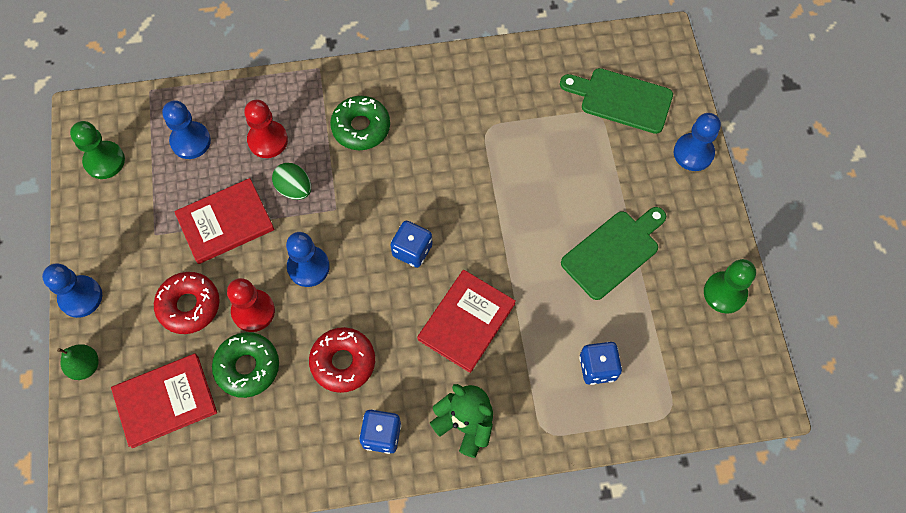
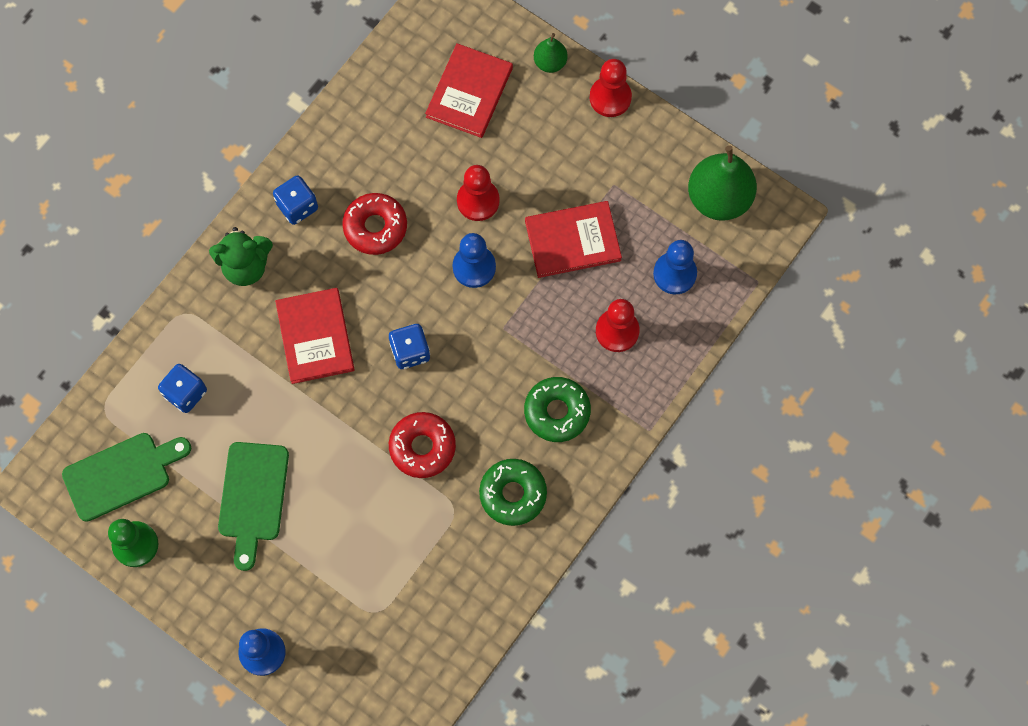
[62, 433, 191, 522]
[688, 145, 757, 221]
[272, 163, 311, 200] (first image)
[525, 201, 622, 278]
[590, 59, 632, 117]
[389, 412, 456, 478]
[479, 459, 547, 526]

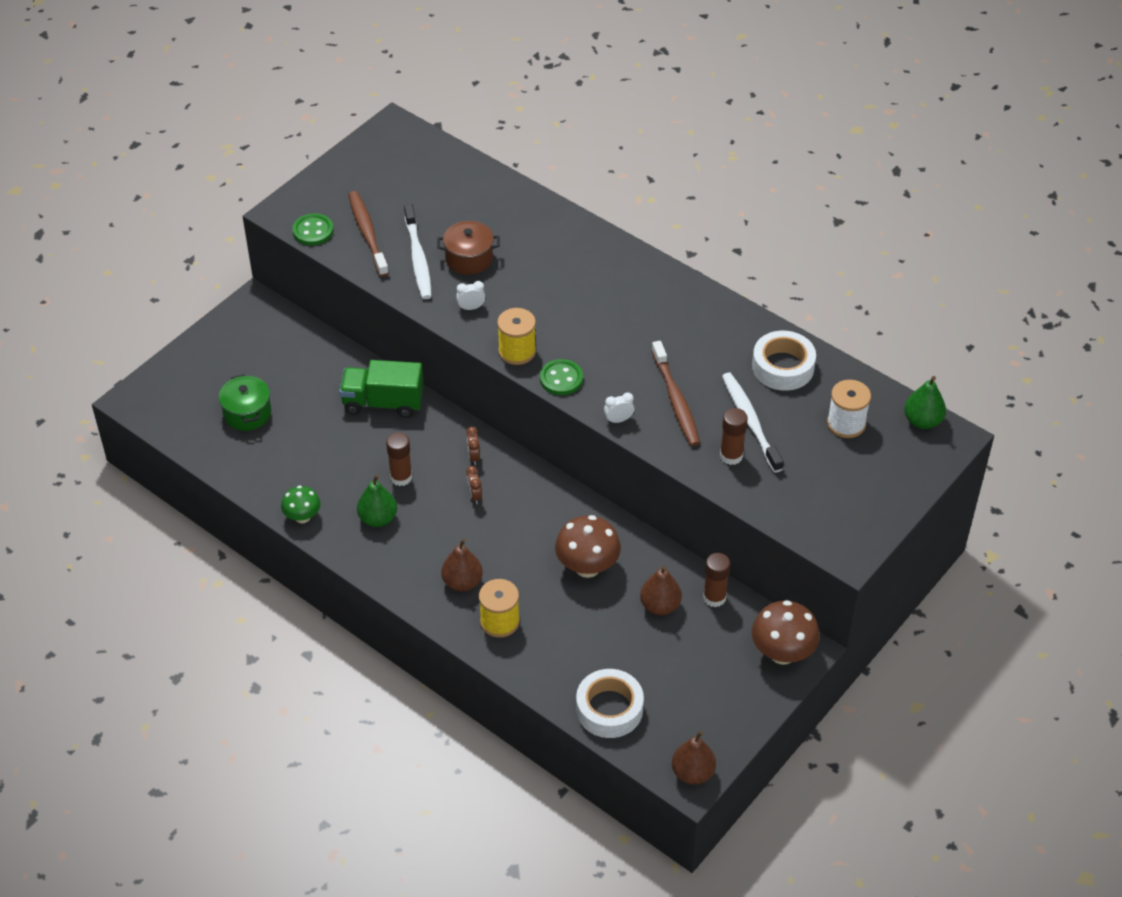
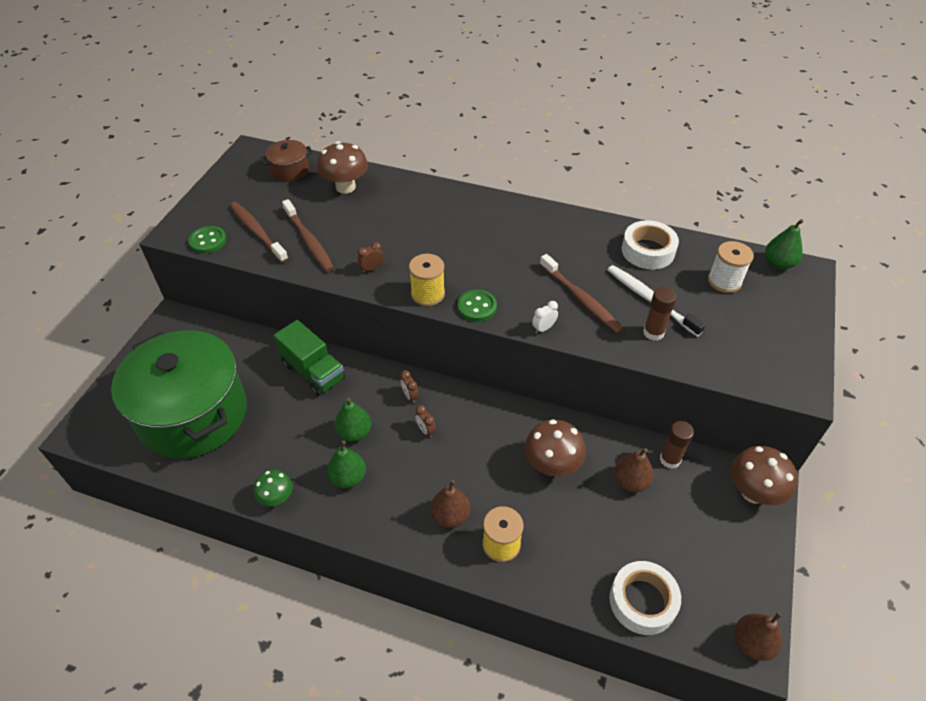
[282, 199, 334, 272]
[261, 140, 313, 182]
[358, 242, 383, 273]
[274, 320, 345, 396]
[111, 330, 247, 458]
[334, 398, 371, 442]
[317, 141, 368, 194]

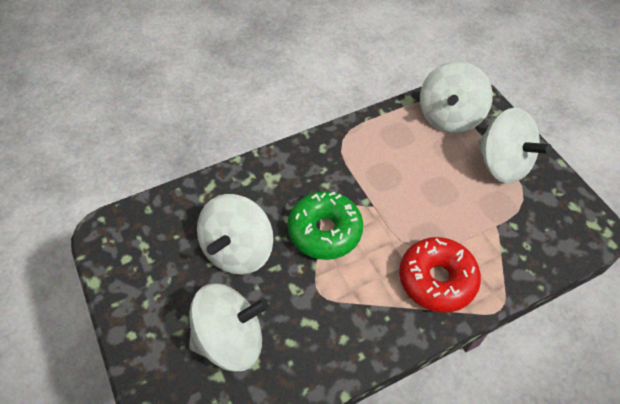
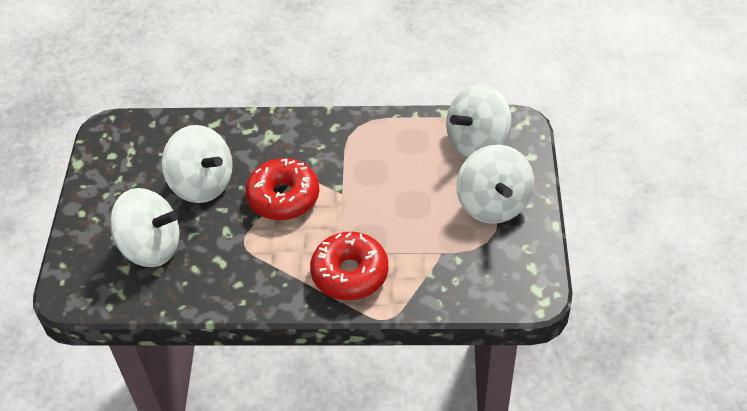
[245, 158, 319, 220]
[161, 125, 233, 203]

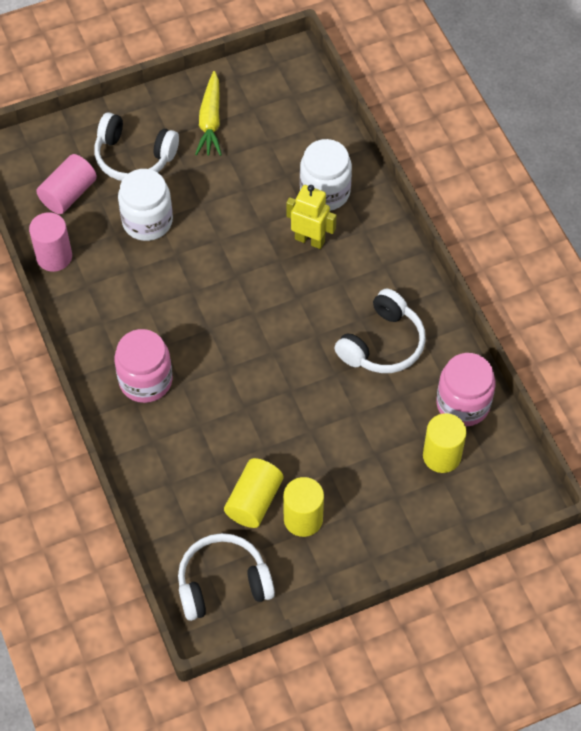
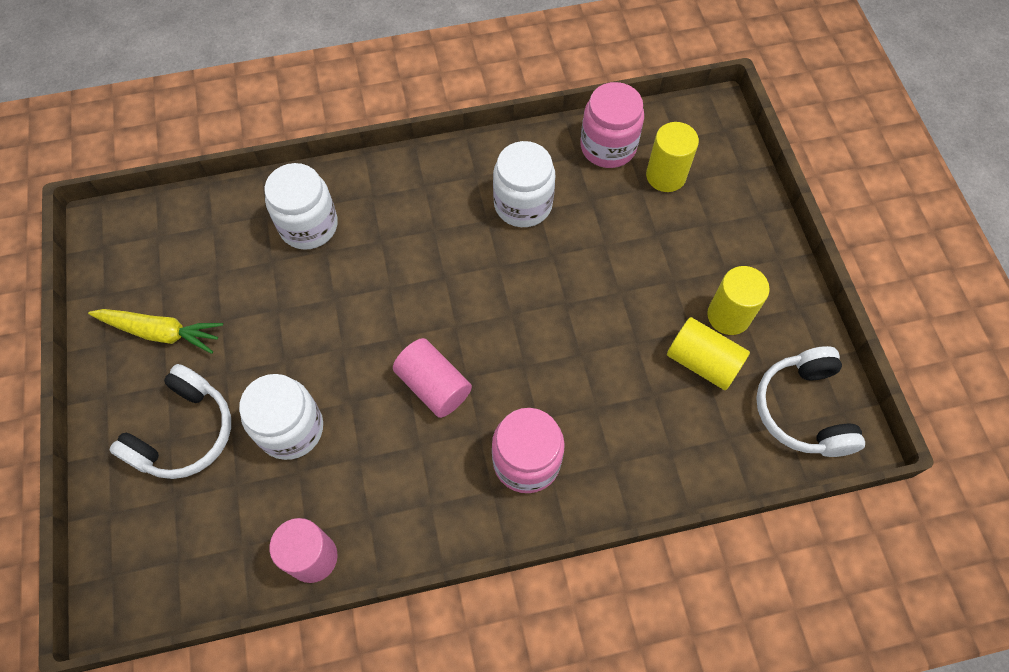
[393, 338, 472, 418]
[286, 185, 337, 249] (first image)
[493, 141, 556, 227]

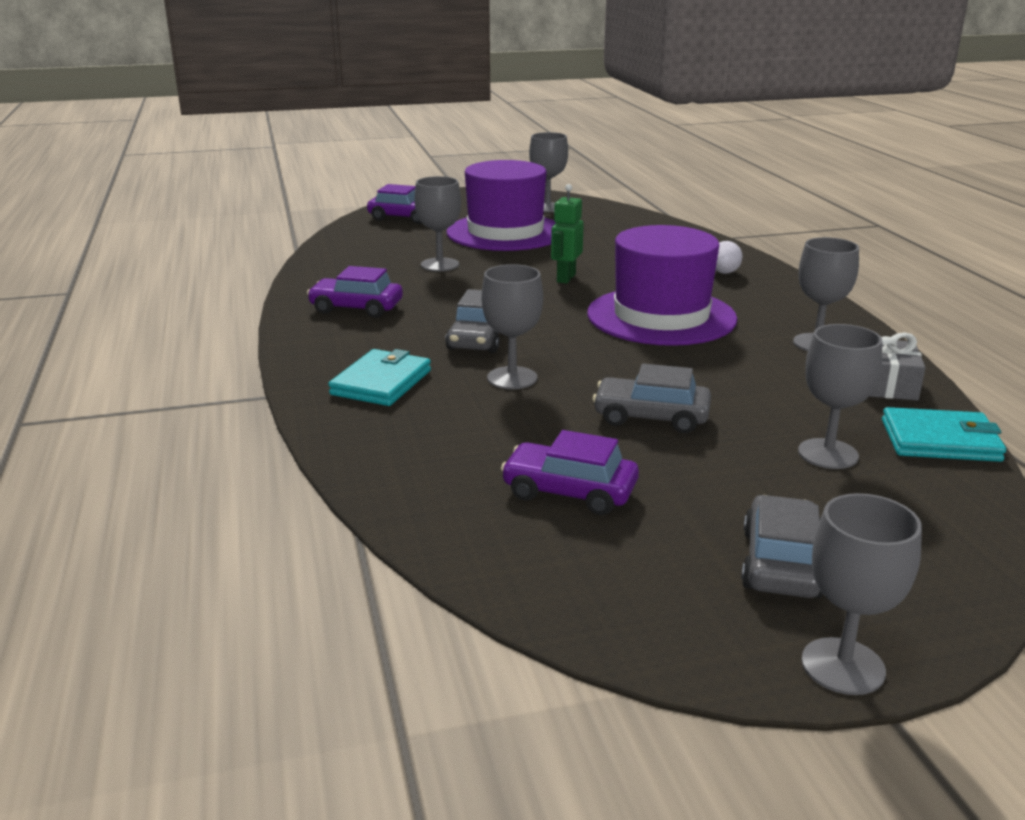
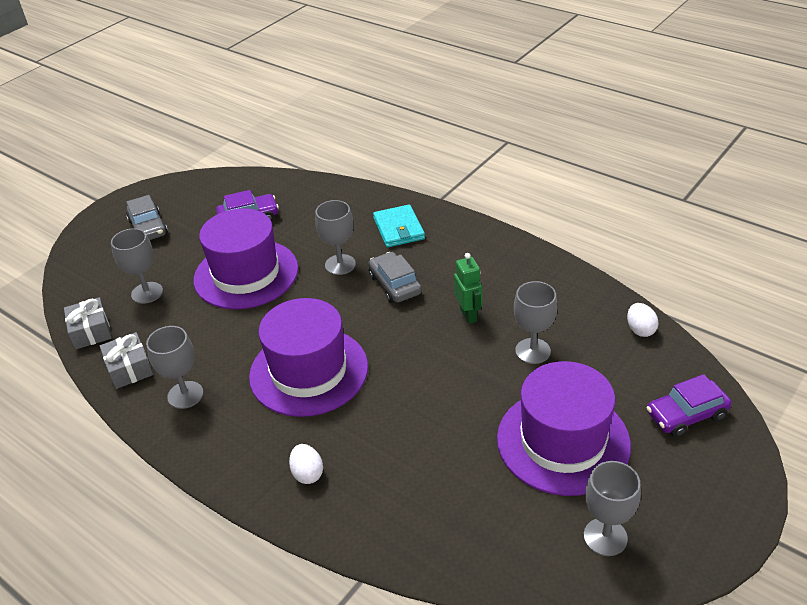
[454, 253, 482, 324]
[307, 266, 403, 318] (first image)
[193, 208, 298, 309]
[64, 297, 112, 350]
[801, 493, 922, 695] (first image)
[627, 303, 659, 337]

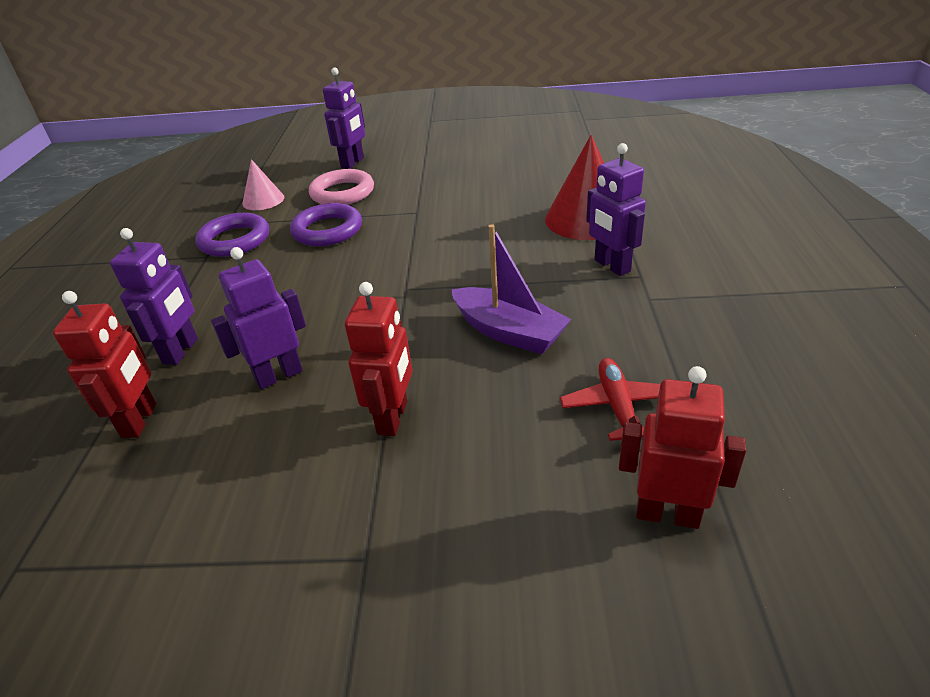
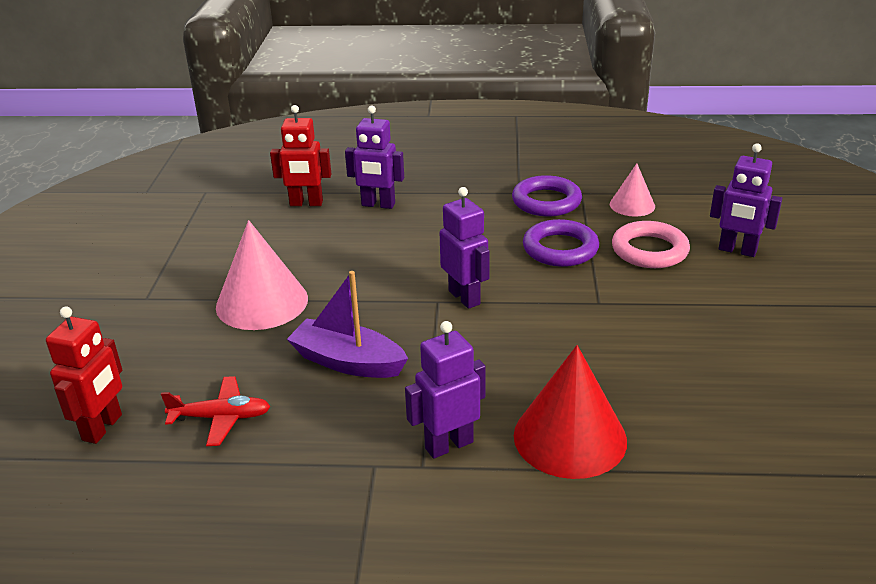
[287, 271, 408, 378]
[440, 187, 490, 309]
[216, 220, 308, 330]

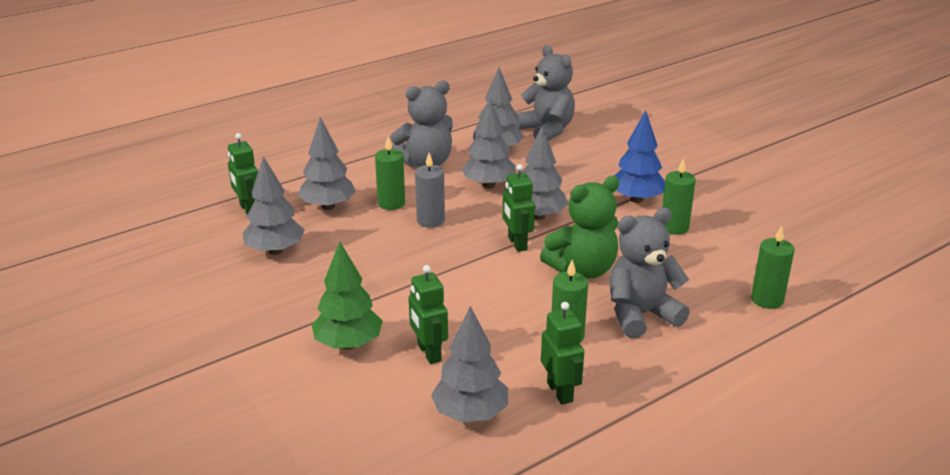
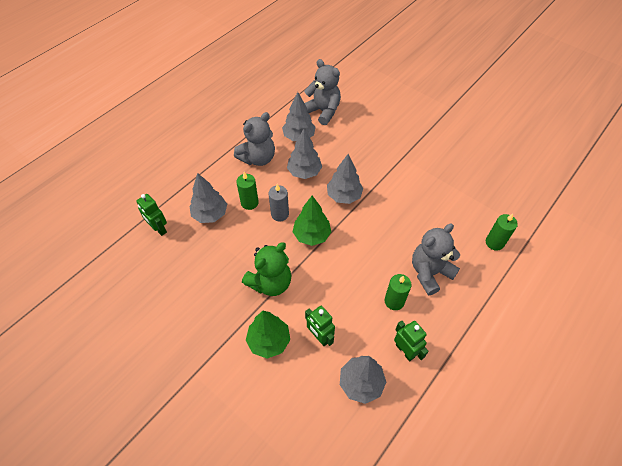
[614, 110, 665, 203] (first image)
[242, 156, 305, 255] (first image)
[662, 159, 696, 235] (first image)
[503, 164, 535, 252] (first image)
[242, 242, 291, 296]
[292, 196, 331, 246]

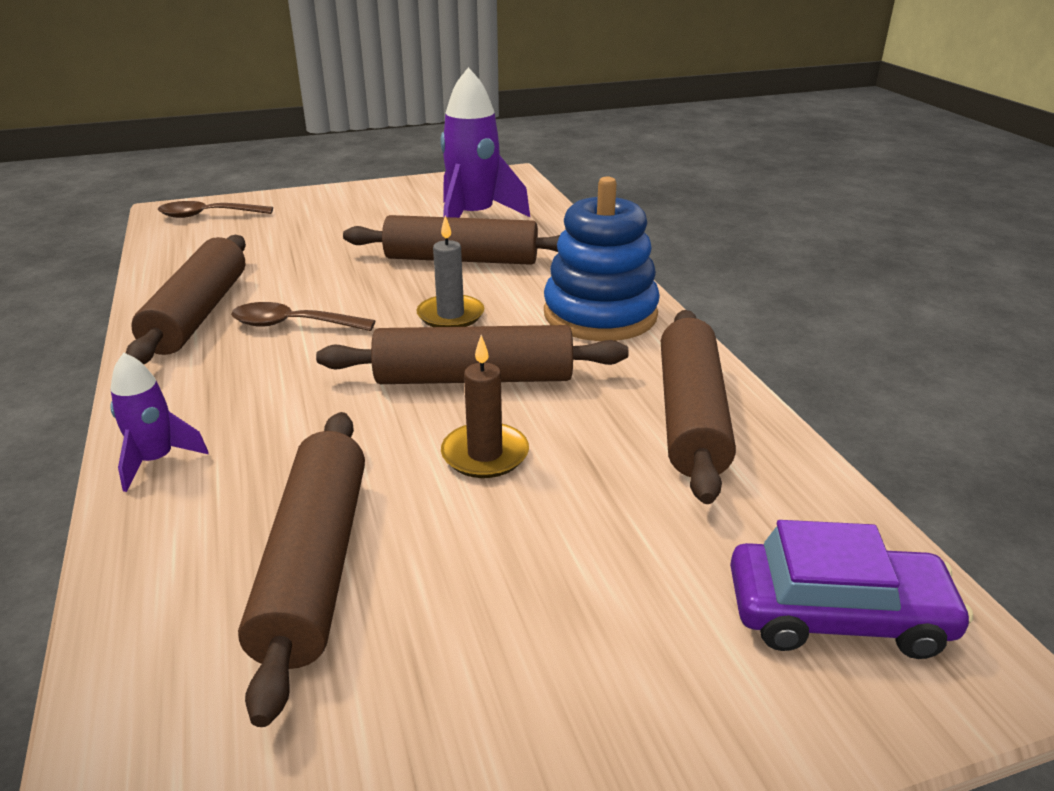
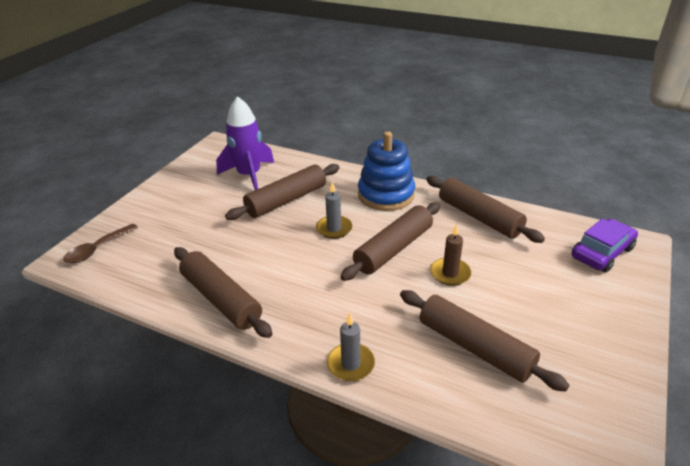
[231, 302, 375, 331] (first image)
[327, 313, 375, 381]

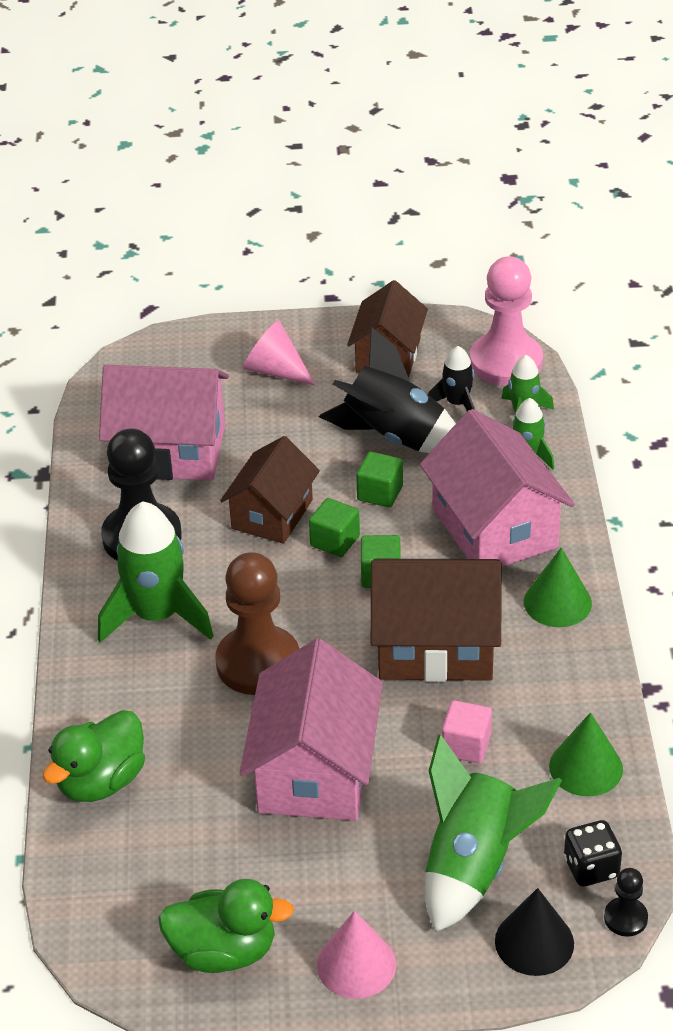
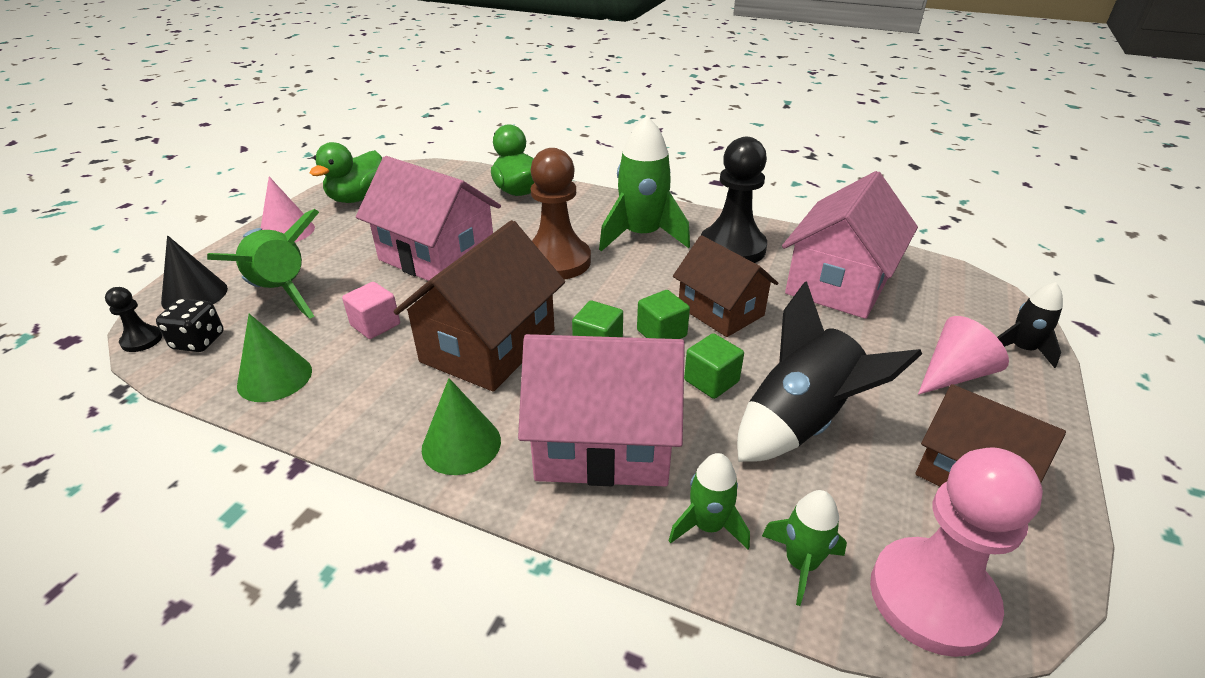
[997, 282, 1063, 368]

